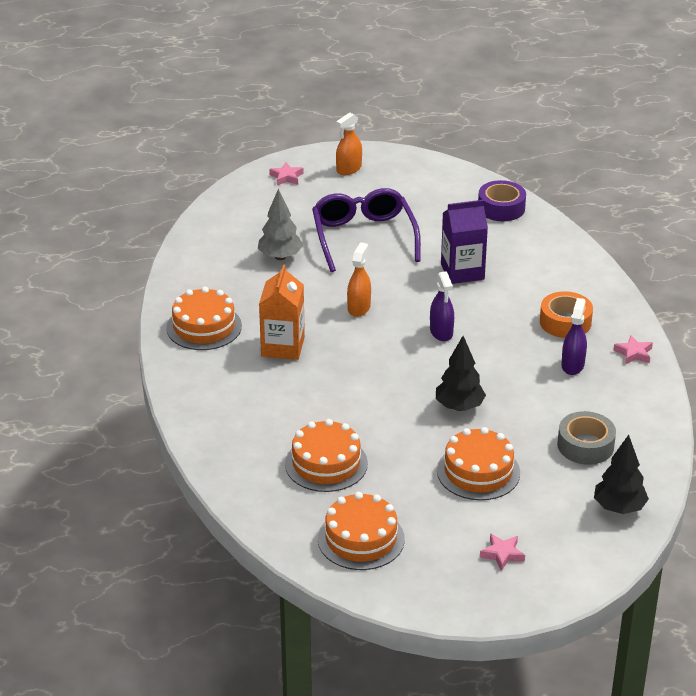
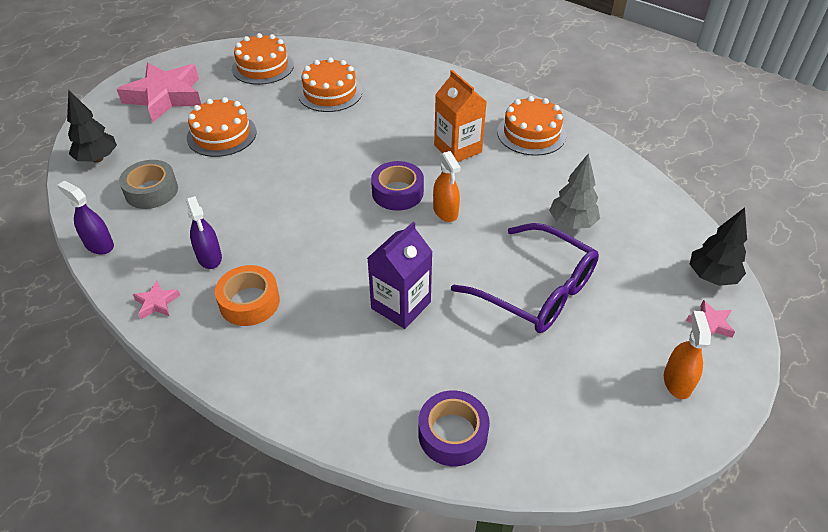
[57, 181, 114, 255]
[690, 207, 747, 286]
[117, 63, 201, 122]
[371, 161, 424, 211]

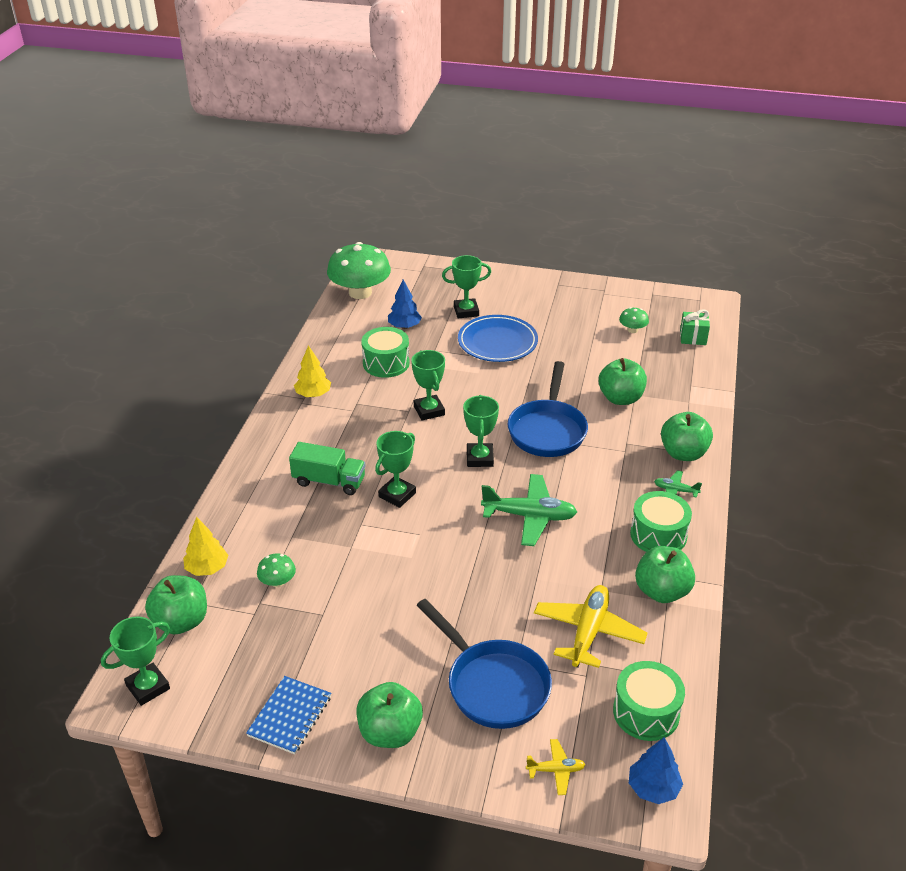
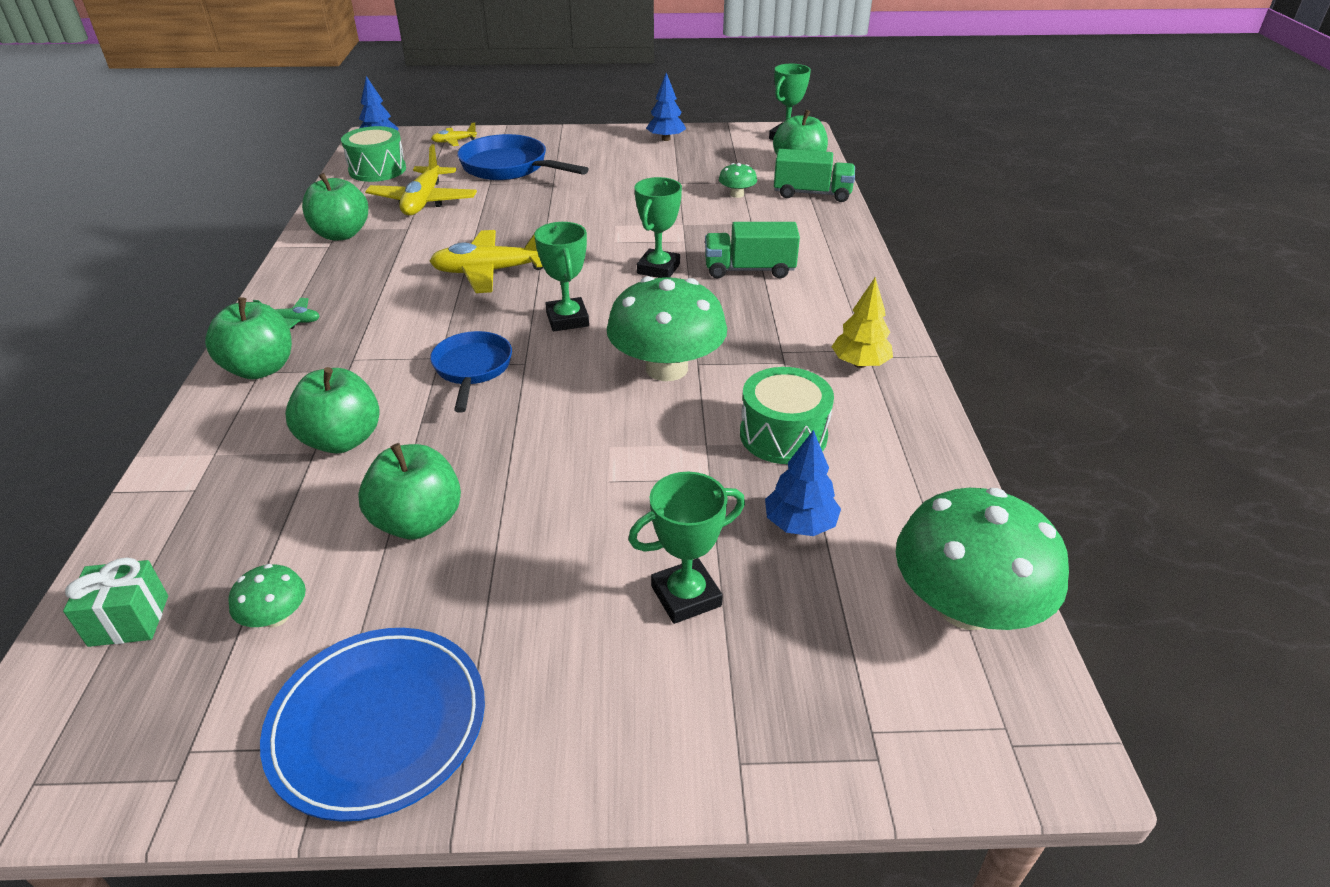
[260, 628, 485, 822]
[607, 276, 727, 381]
[430, 331, 512, 413]
[429, 228, 543, 293]
[630, 491, 692, 552] (first image)
[774, 149, 855, 202]
[646, 73, 686, 141]
[358, 443, 461, 539]

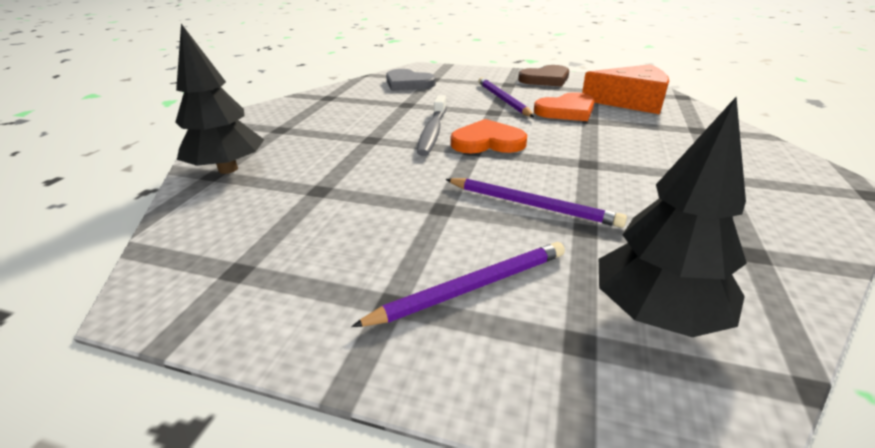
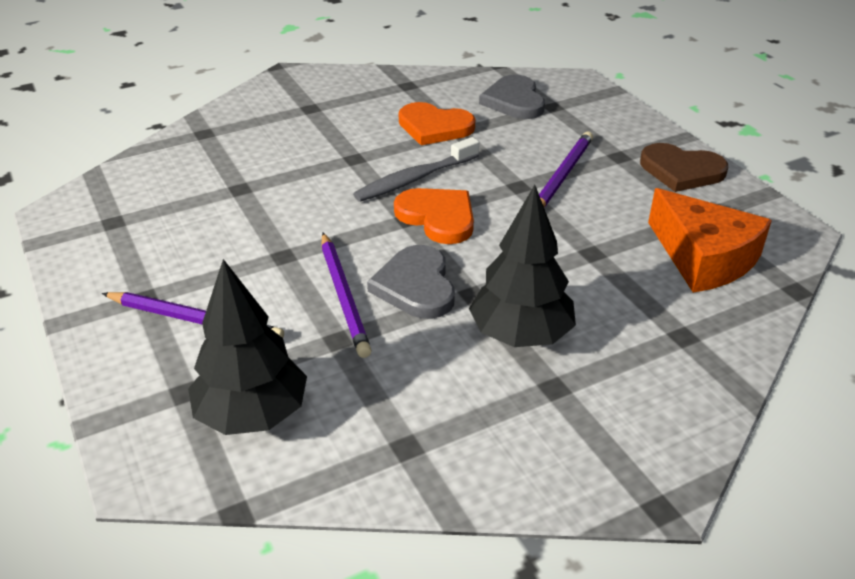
[469, 185, 576, 347]
[399, 102, 475, 145]
[367, 245, 455, 319]

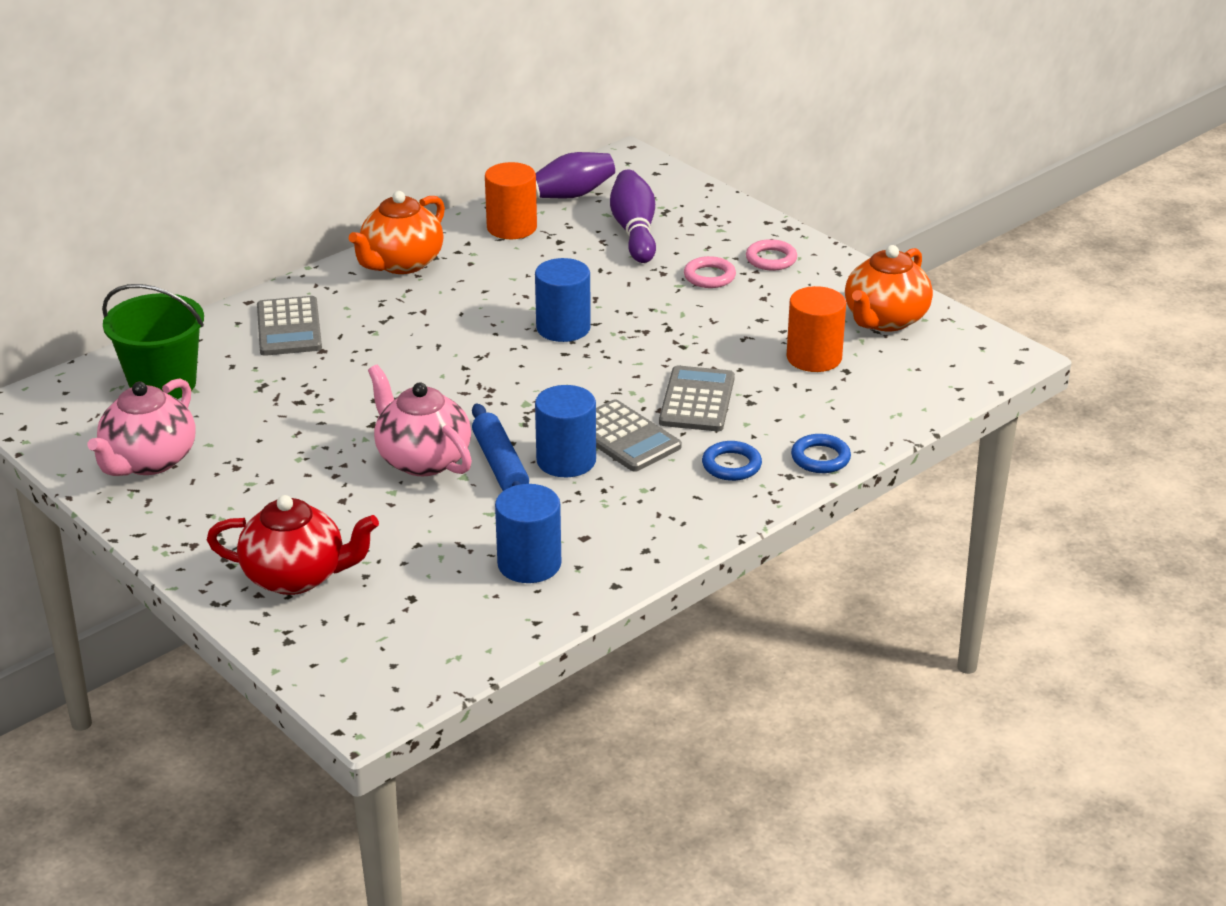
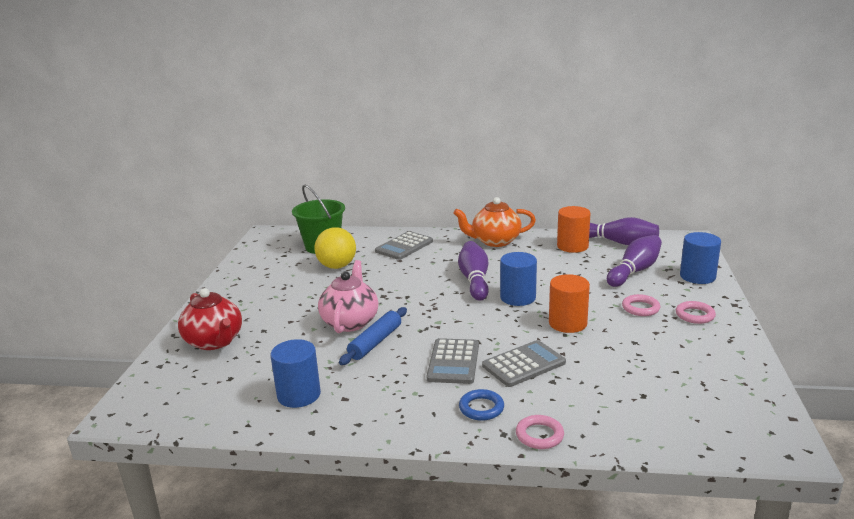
[845, 245, 933, 331] (first image)
[549, 274, 590, 333]
[87, 378, 195, 476] (first image)
[680, 232, 721, 284]
[516, 415, 564, 449]
[314, 227, 356, 269]
[458, 241, 489, 301]

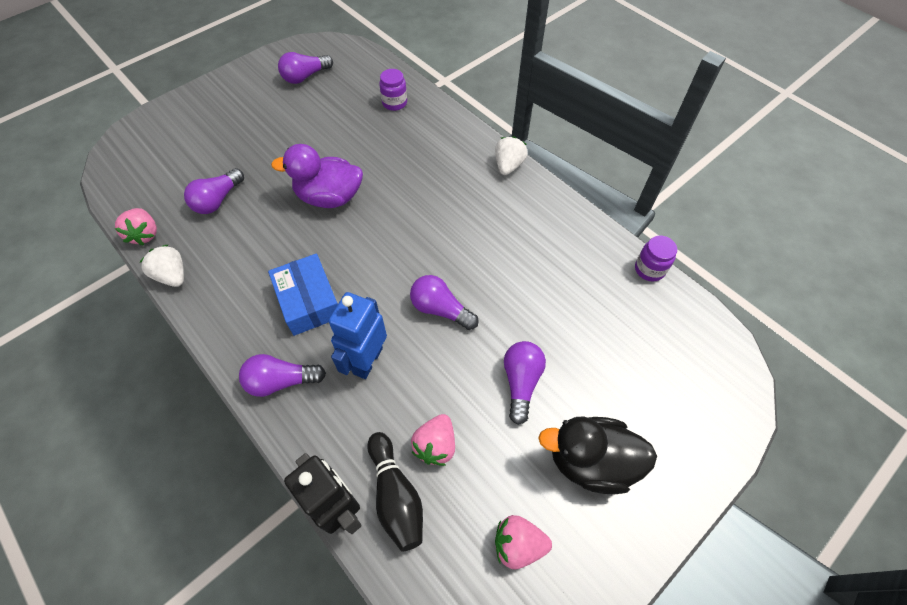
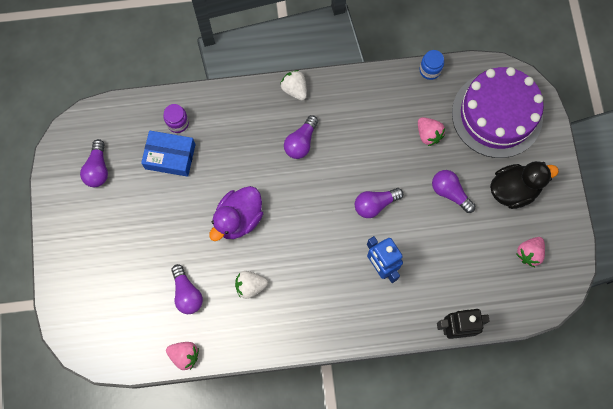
[420, 50, 444, 80]
[235, 271, 268, 299]
[141, 130, 195, 177]
[284, 115, 318, 159]
[418, 117, 445, 146]
[490, 161, 559, 209]
[367, 432, 423, 551] (first image)
[452, 67, 544, 158]

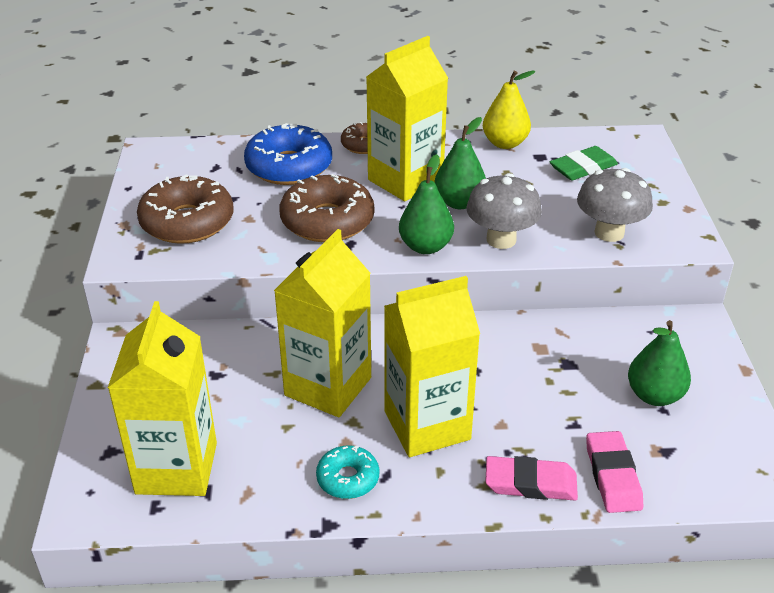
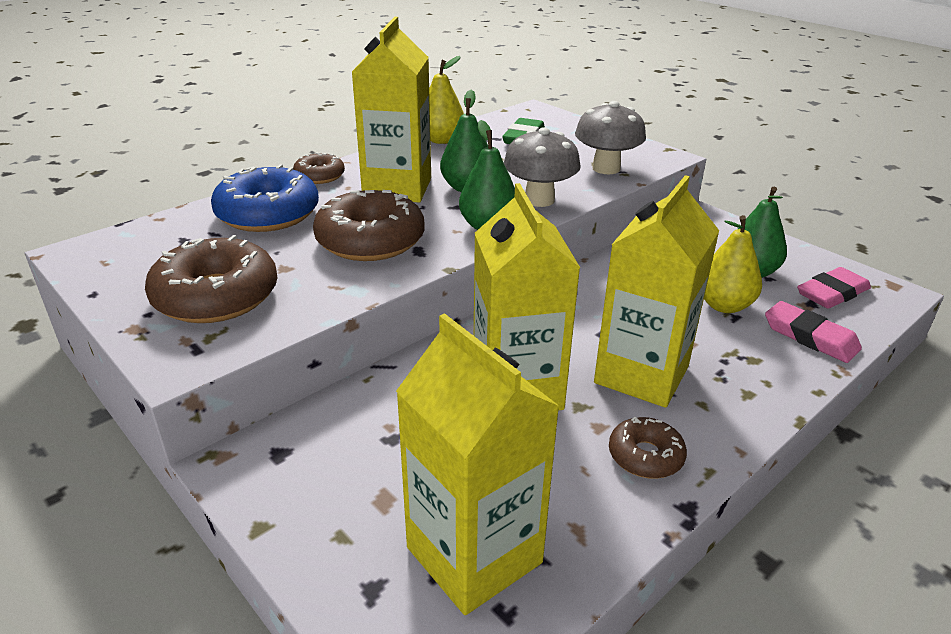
[609, 417, 687, 479]
[797, 267, 871, 309]
[704, 215, 762, 313]

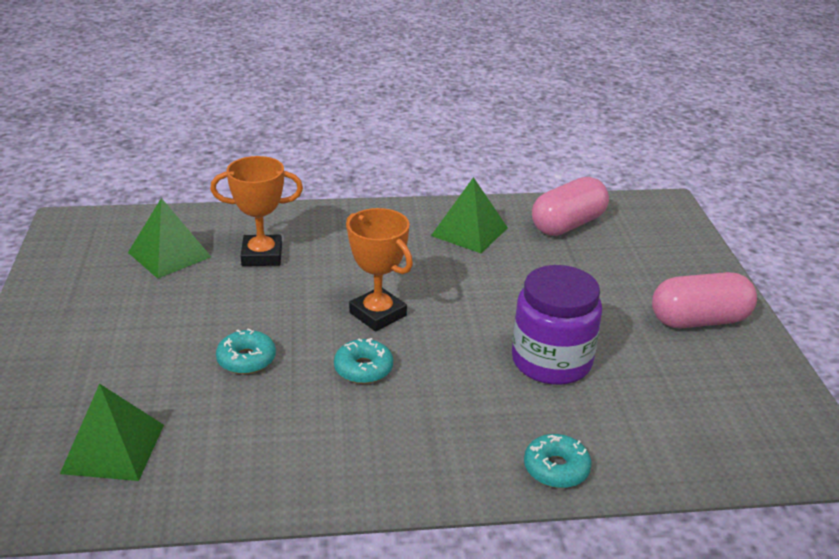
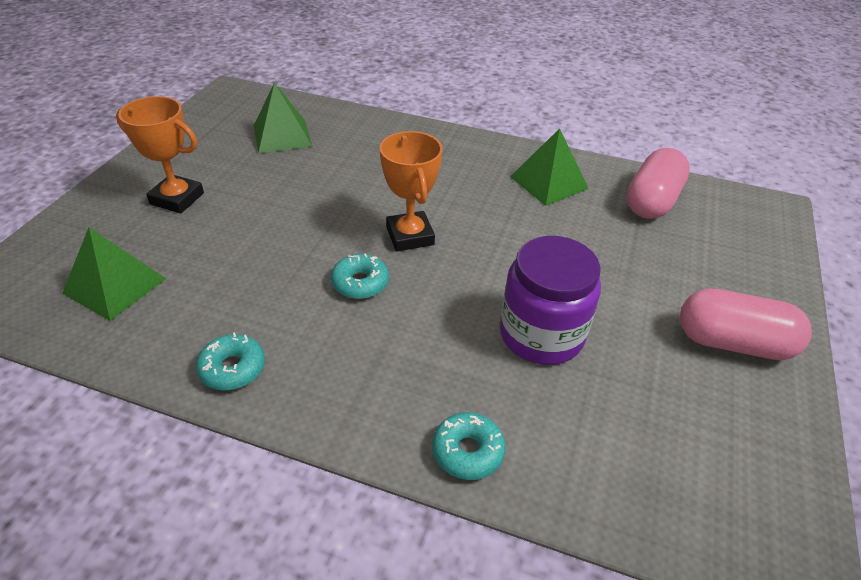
[116, 96, 204, 214]
[627, 148, 690, 219]
[196, 332, 265, 390]

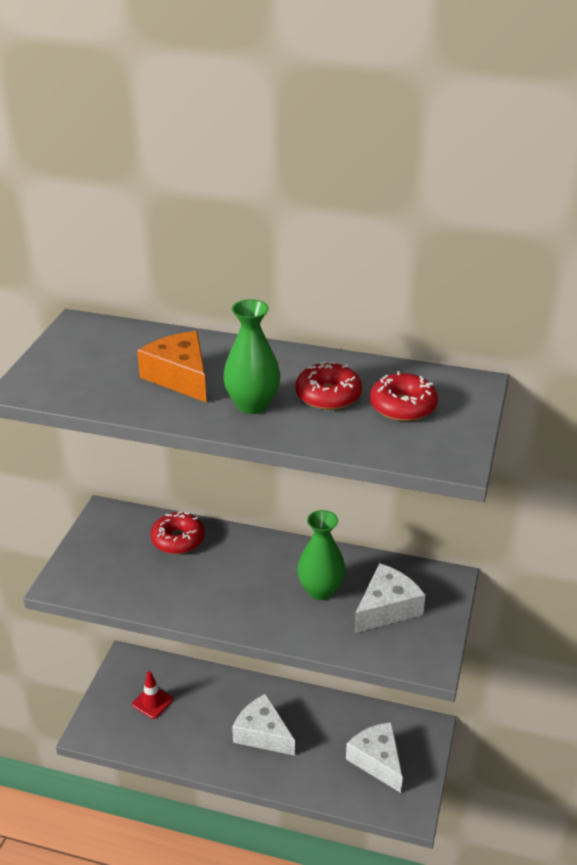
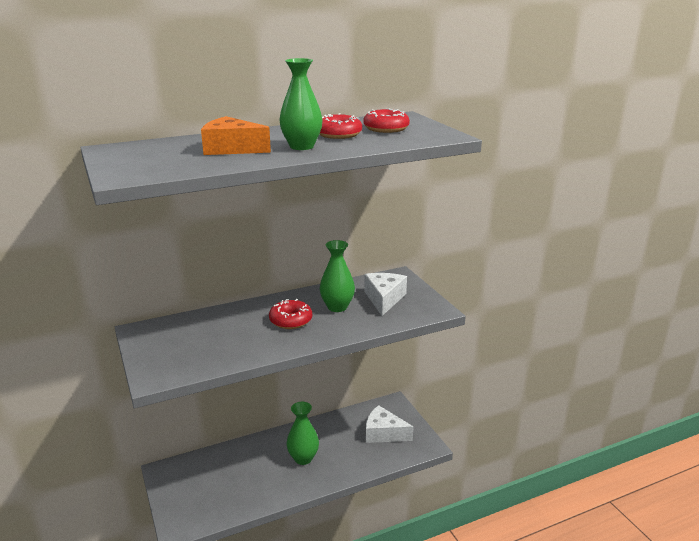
[269, 299, 312, 329]
[132, 671, 173, 719] (first image)
[286, 402, 319, 465]

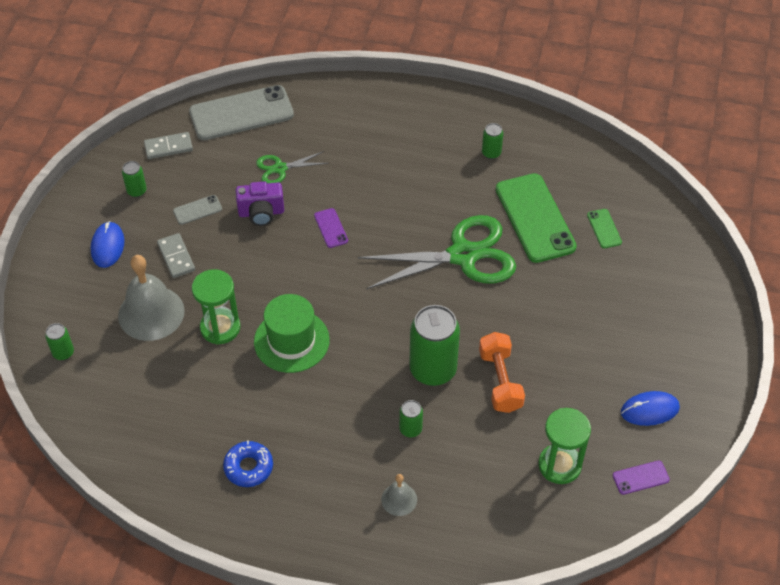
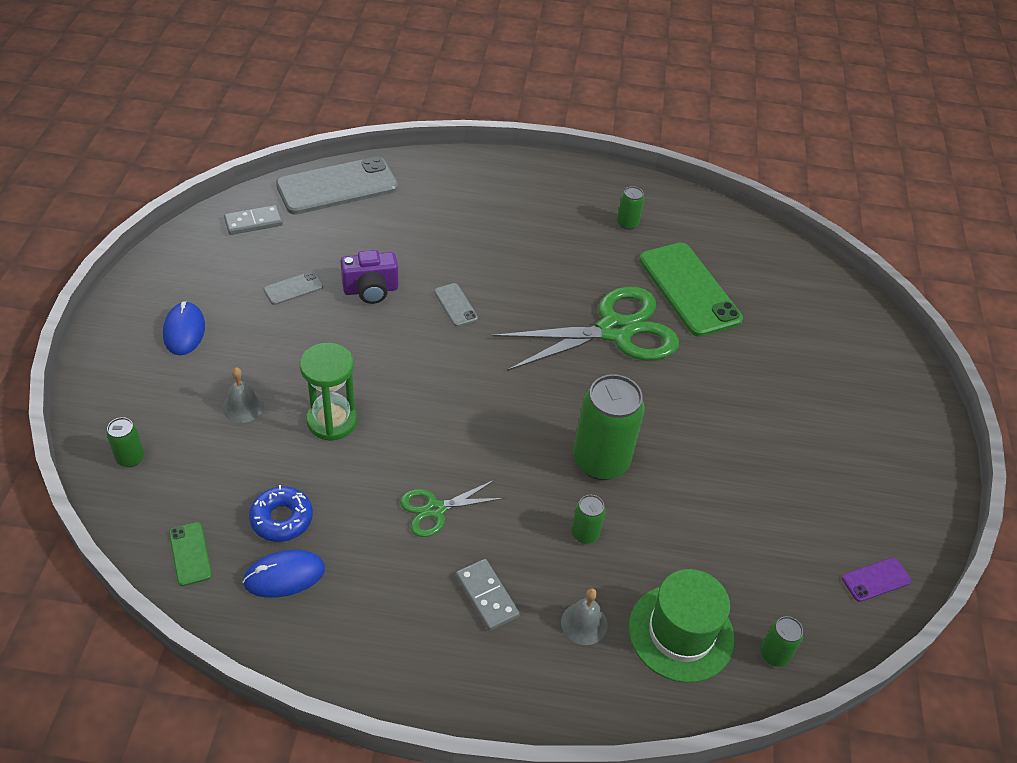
[400, 480, 505, 537]
[761, 616, 803, 667]
[434, 283, 478, 327]
[169, 522, 212, 586]
[456, 559, 520, 631]
[222, 368, 264, 423]
[629, 569, 735, 683]
[479, 332, 525, 413] (first image)
[243, 550, 325, 598]
[538, 408, 591, 484] (first image)
[249, 485, 313, 542]

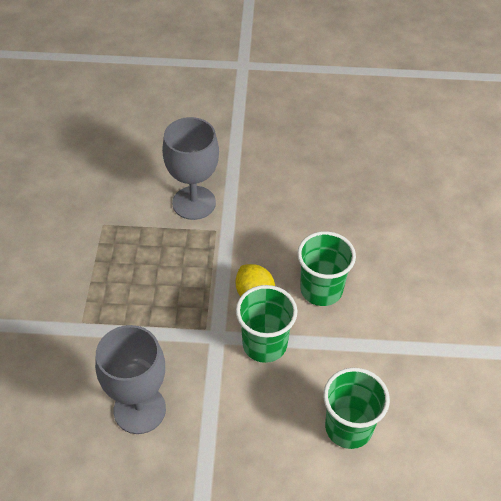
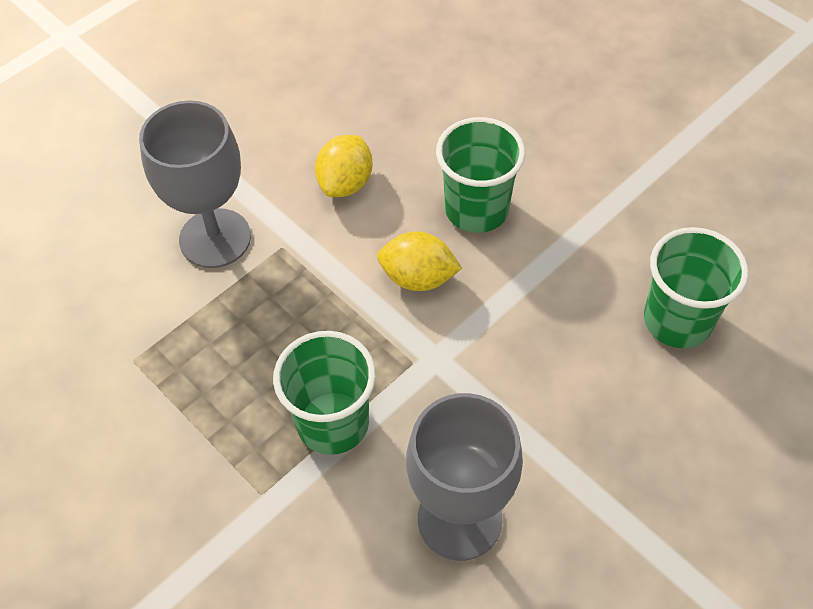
[273, 331, 376, 455]
[315, 135, 373, 197]

